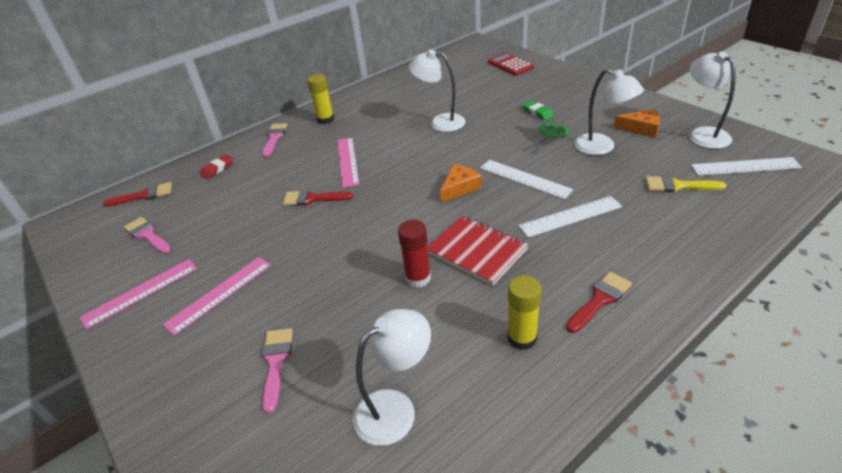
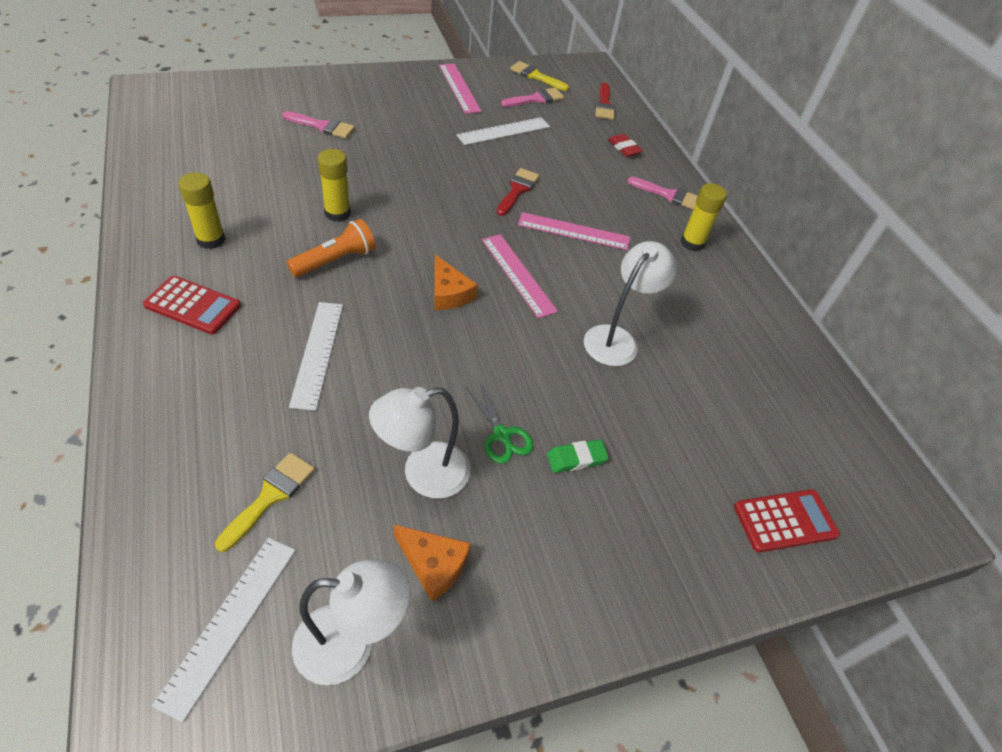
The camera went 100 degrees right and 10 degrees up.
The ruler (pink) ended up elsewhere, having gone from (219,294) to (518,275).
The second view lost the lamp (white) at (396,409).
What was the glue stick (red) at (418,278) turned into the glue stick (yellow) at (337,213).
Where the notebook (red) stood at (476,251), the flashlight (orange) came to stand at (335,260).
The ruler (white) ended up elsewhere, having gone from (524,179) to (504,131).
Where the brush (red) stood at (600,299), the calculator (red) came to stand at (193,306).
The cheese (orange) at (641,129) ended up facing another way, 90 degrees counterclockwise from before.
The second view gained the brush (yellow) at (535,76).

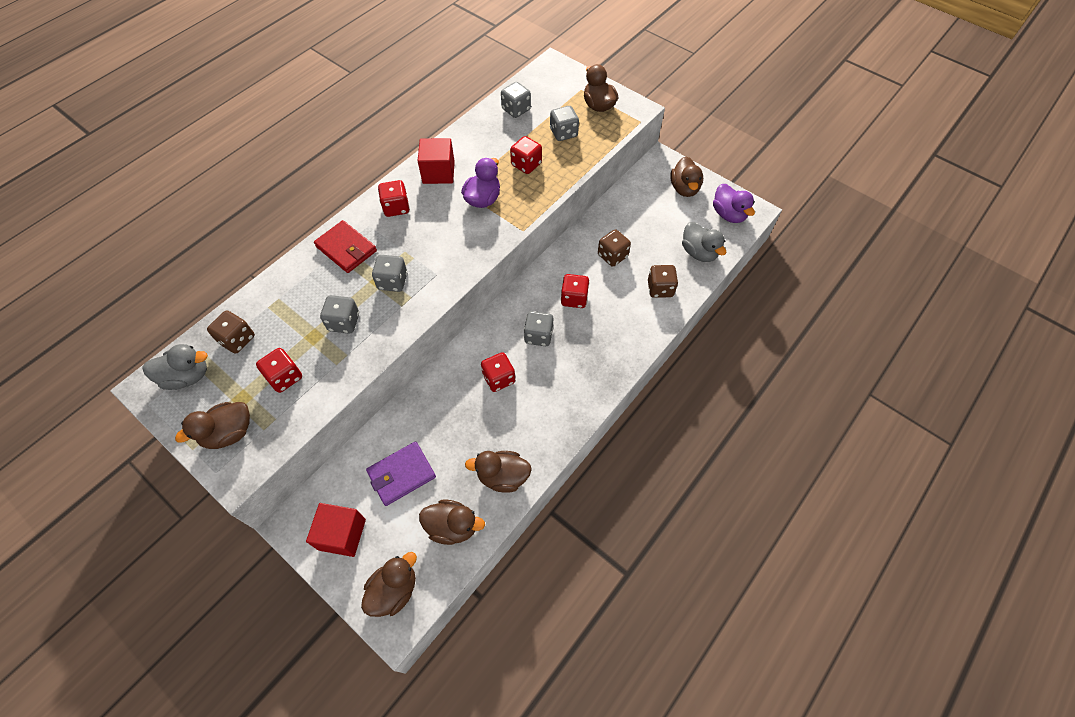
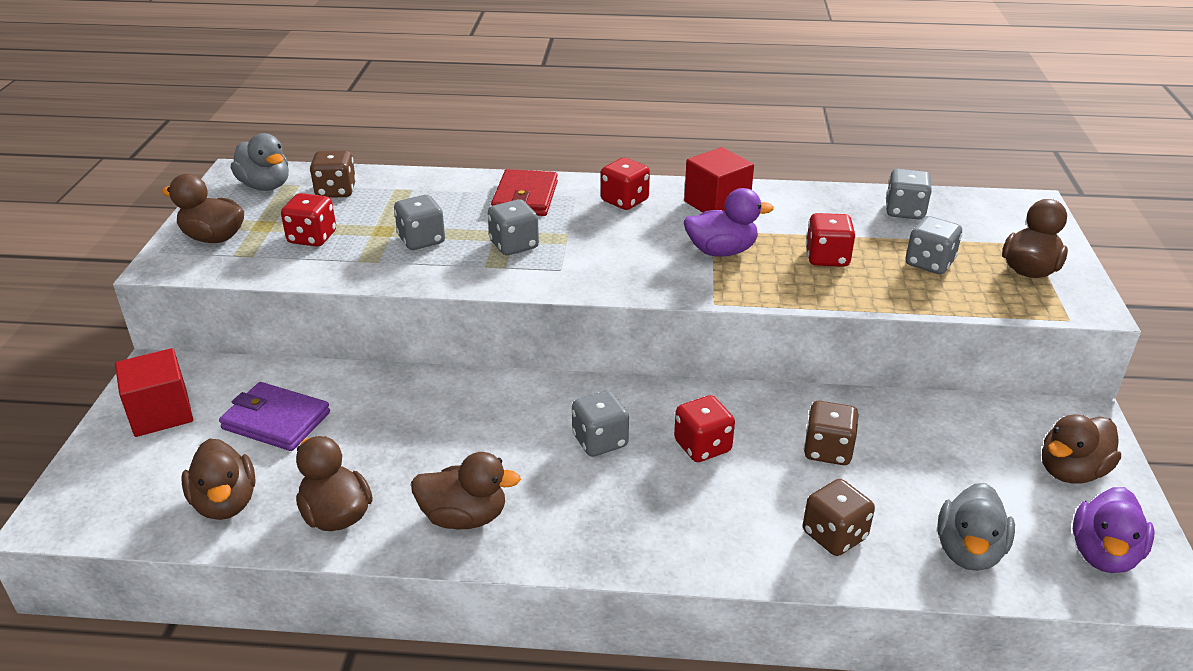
The camera went 55 degrees right and 25 degrees down.
The duck (brown) ended up elsewhere, having gone from (394,590) to (464,517).
The second view lost the dice (red) at (498,378).

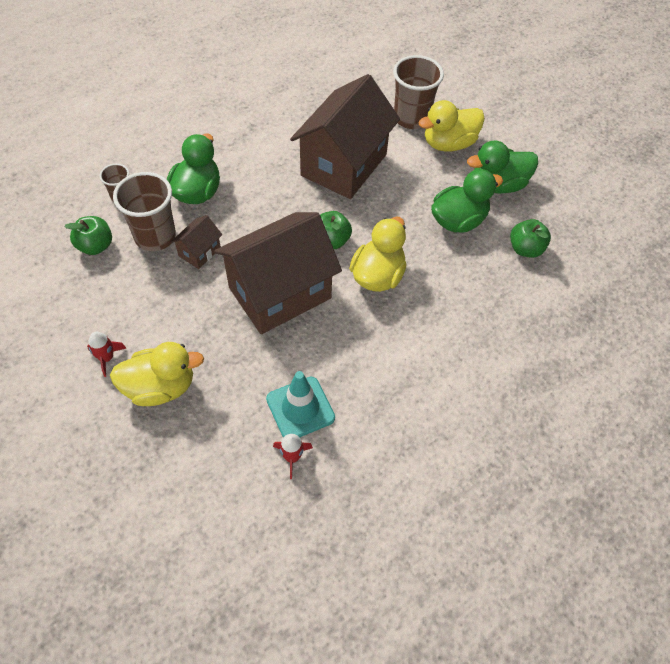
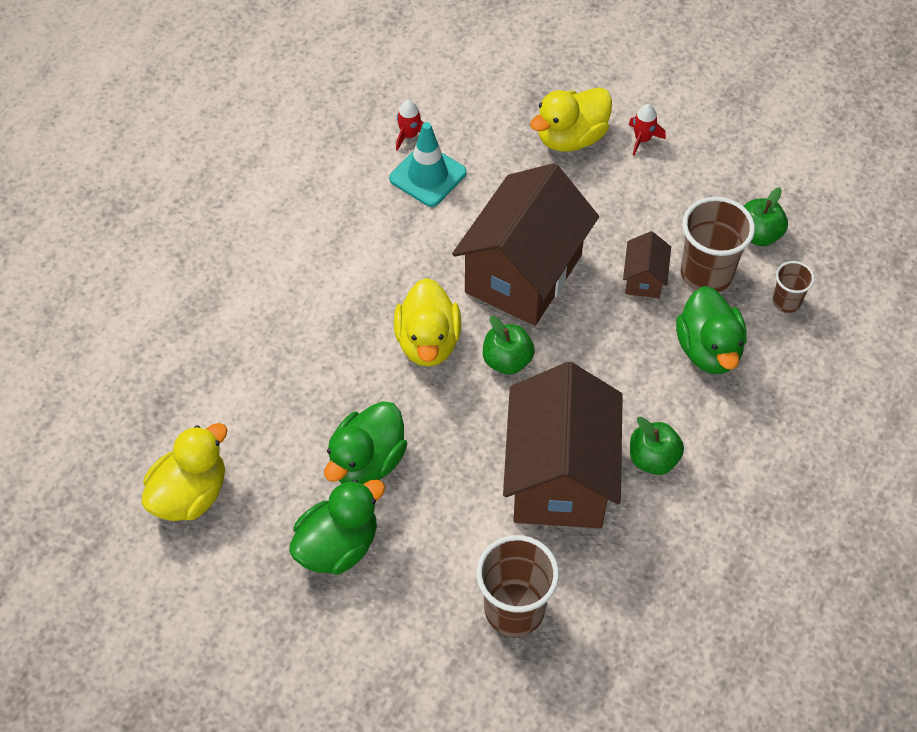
The camera went 155 degrees right and 0 degrees up.
The duck (yellow) ended up elsewhere, having gone from (449,143) to (190,494).
The apple (green) ended up elsewhere, having gone from (525,249) to (653,459).

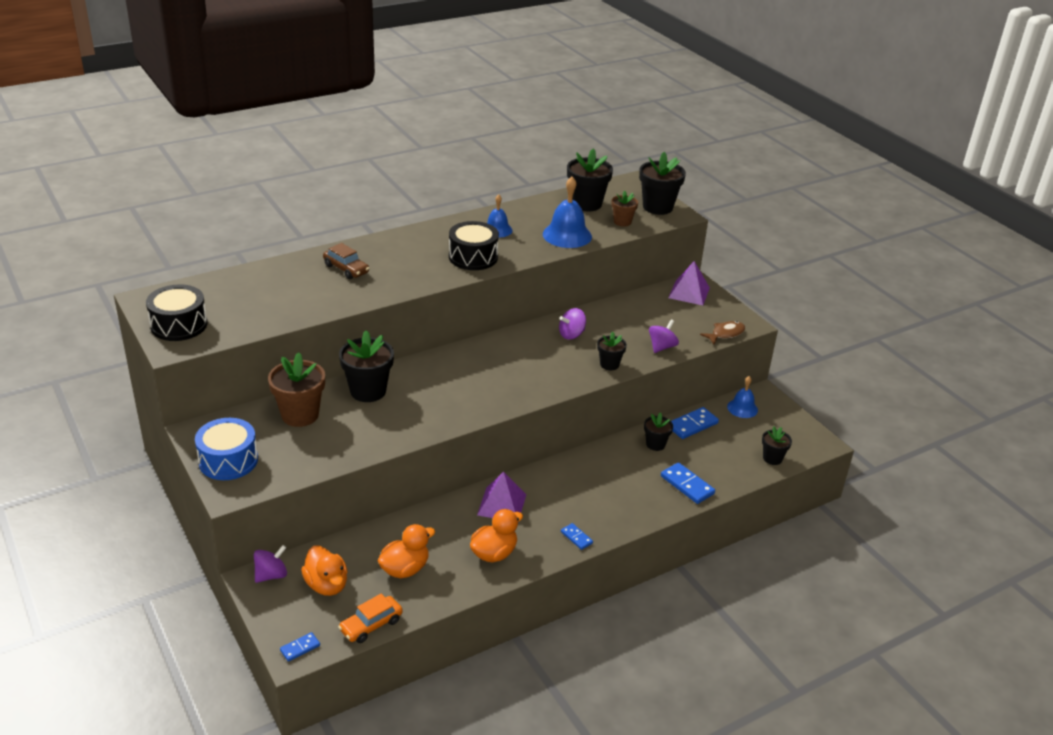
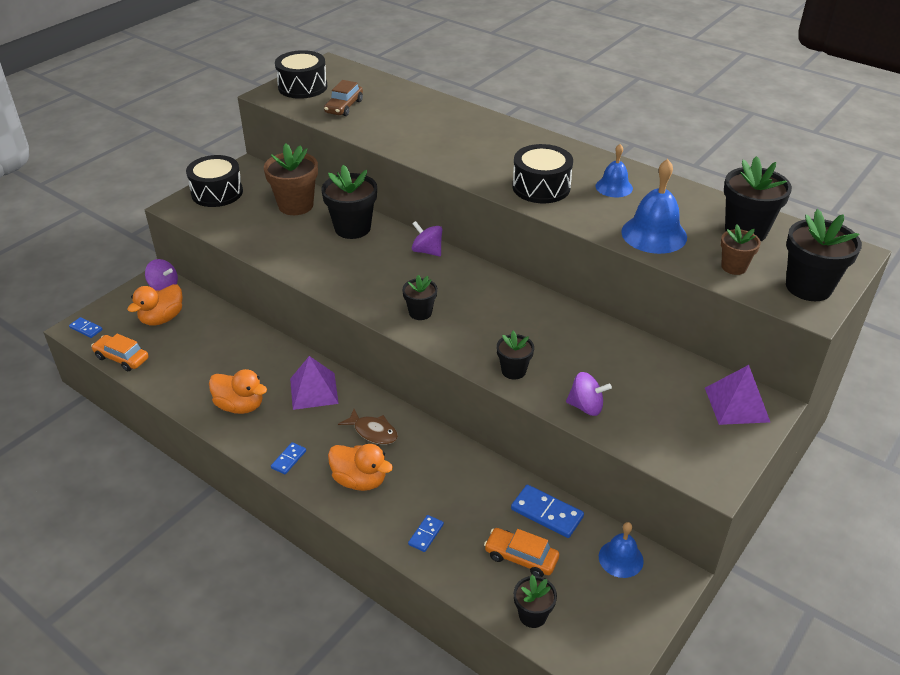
The camera went 70 degrees right and 5 degrees up.
What was the drum (blue) at (228,460) turned into the drum (black) at (217,193).
The car (brown) ended up elsewhere, having gone from (346,269) to (344,107).
The duck (orange) ended up elsewhere, having gone from (405,569) to (360,480).
The spinning top (purple) ended up elsewhere, having gone from (571,334) to (427,251).
The flower pot (black) ended up elsewhere, having gone from (655,444) to (420,312).
The size of the domino (blue) at (687,485) changed by a factor of 0.58.
The fish (brown) ended up elsewhere, having gone from (725,334) to (373,432).
The second view gained the car (orange) at (521,557).

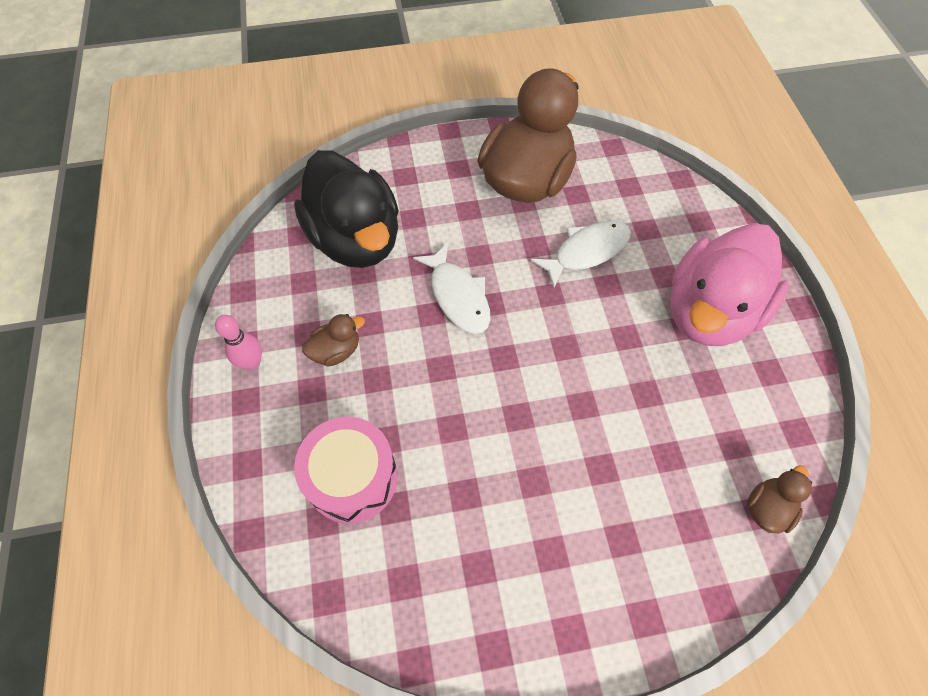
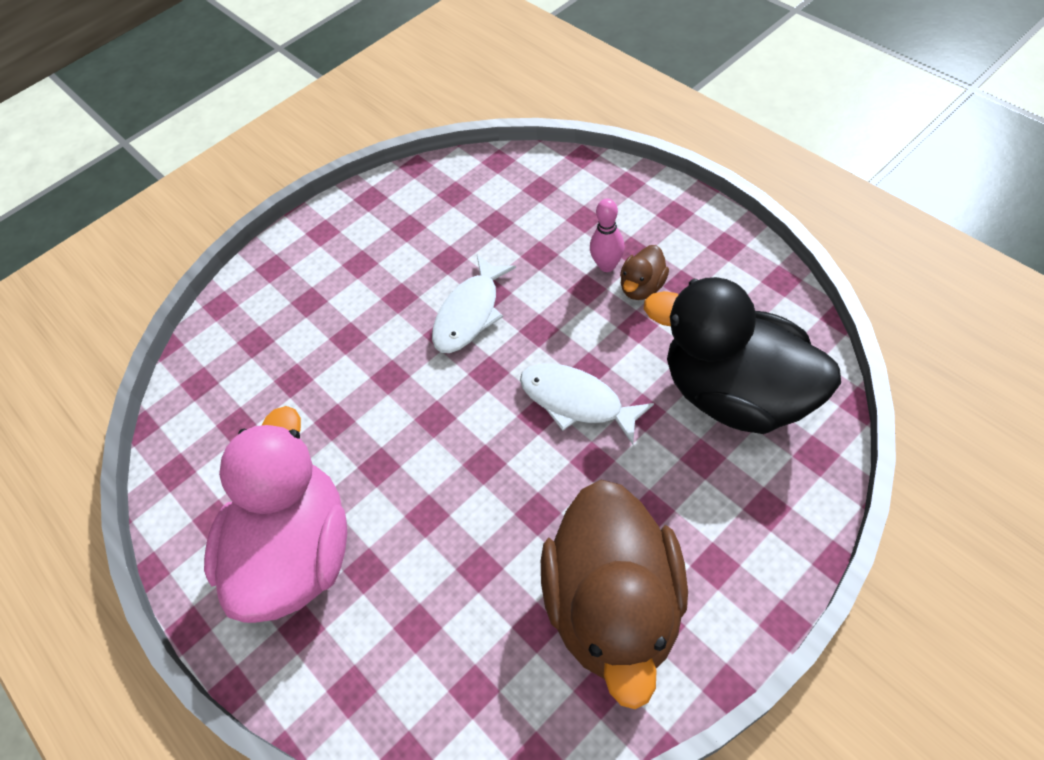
The camera went 155 degrees right and 5 degrees down.
The bowling pin (pink) ended up elsewhere, having gone from (252,362) to (607,265).
The second view lost the drum (pink) at (352,478).
The fish (white) ended up elsewhere, having gone from (586,252) to (470,313).
The second view lost the duck (brown) at (767,508).

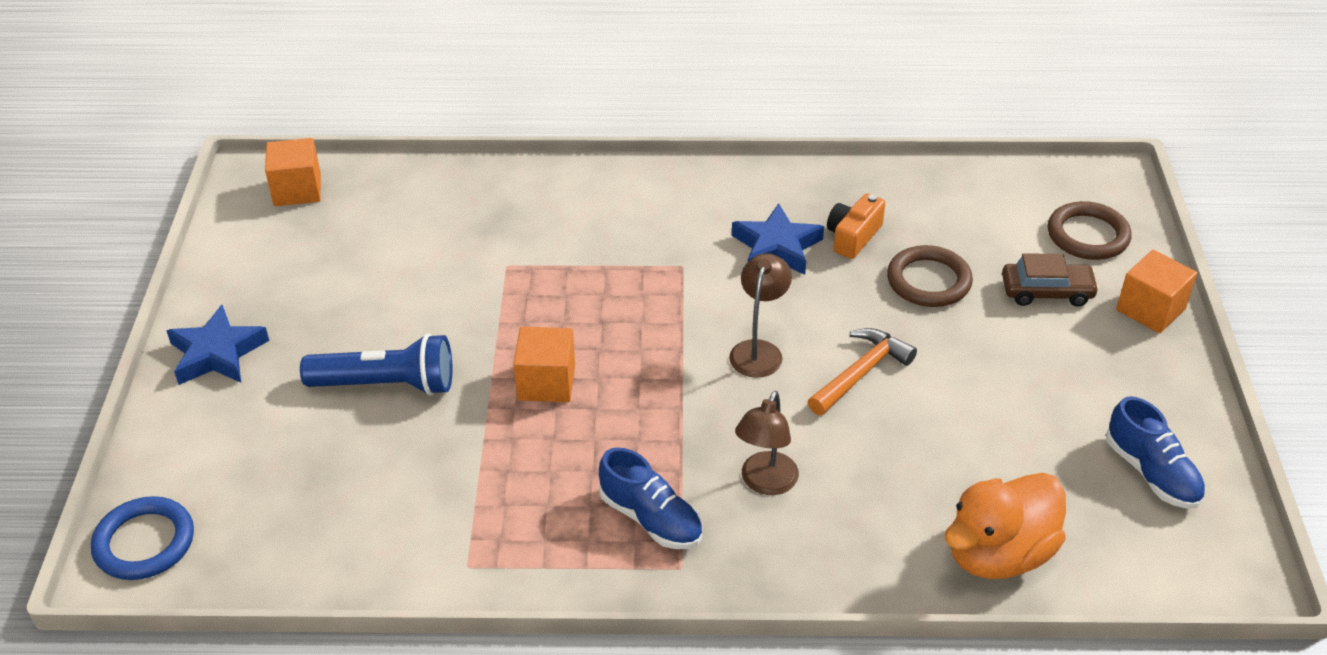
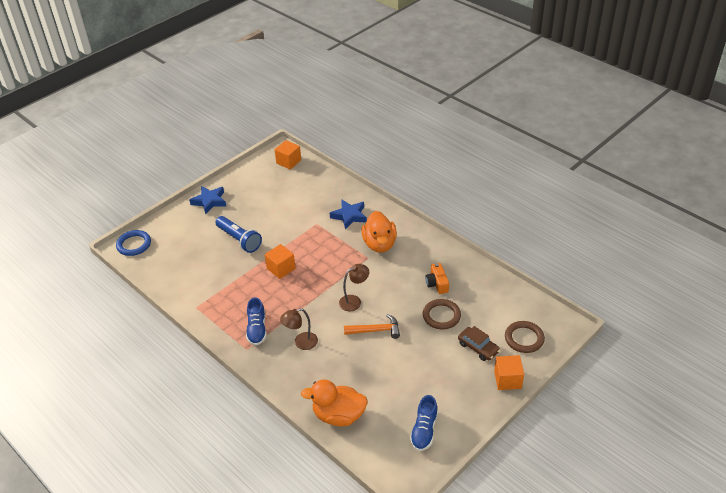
The camera went 45 degrees right and 0 degrees up.
The star (blue) ended up elsewhere, having gone from (777,247) to (349,216).
The camera (orange) at (853,237) ended up facing another way, 90 degrees counterclockwise from before.
The second view gained the duck (orange) at (379,244).

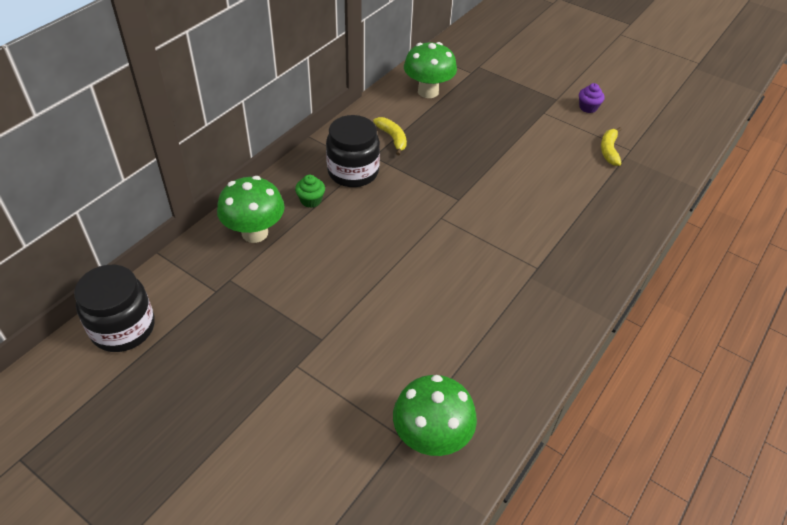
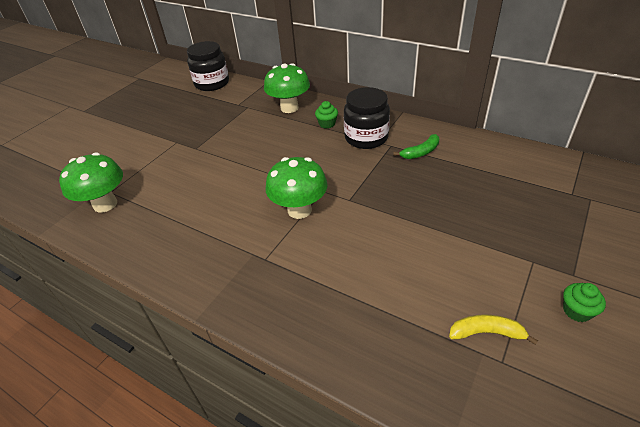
The camera went 90 degrees right and 5 degrees down.
What was the banana (yellow) at (392,138) turned into the banana (green) at (421,152).
The mushroom (green) ended up elsewhere, having gone from (428,91) to (299,210).
What was the cupcake (purple) at (588,107) turned into the cupcake (green) at (577,311).

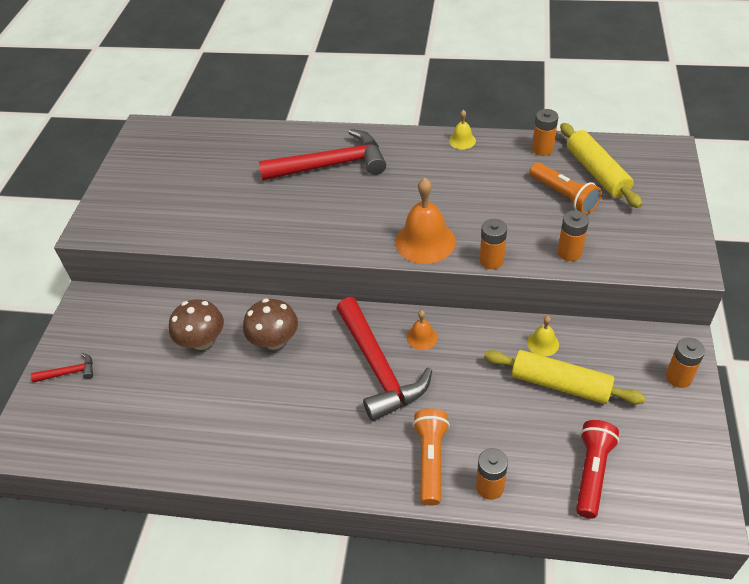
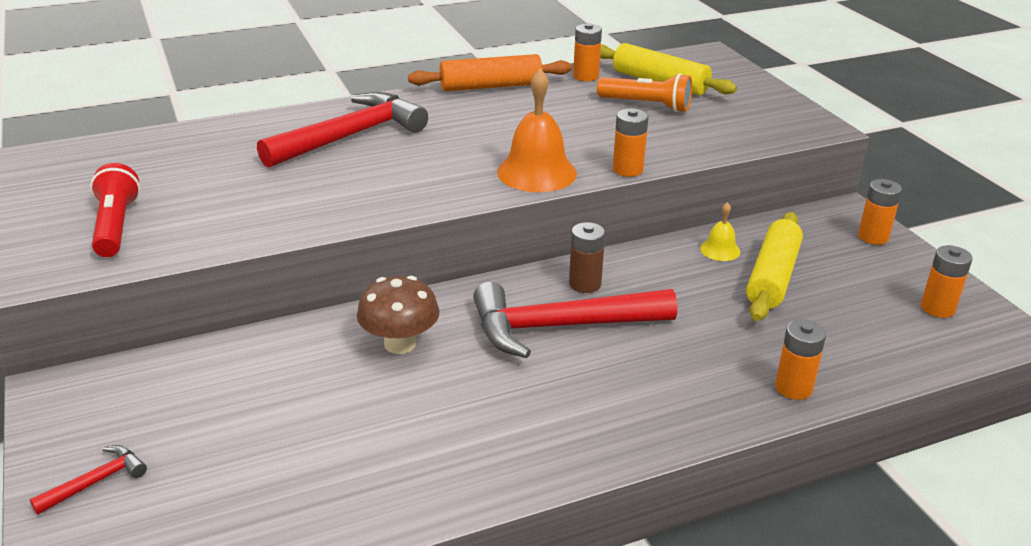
The camera went 35 degrees left and 15 degrees down.
The second view lost the mushroom (brown) at (202,341).
The hammer (red) at (378,368) ended up facing another way, 135 degrees clockwise from before.
Where the bell (orange) stood at (422,337), the battery (brown) came to stand at (585,284).
The second view lost the flashlight (orange) at (430,460).
Where the bell (yellow) stood at (462,140), the rolling pin (orange) came to stand at (490,86).
The rolling pin (yellow) at (560,384) ended up facing another way, 60 degrees counterclockwise from before.
The battery (orange) ended up elsewhere, having gone from (569,252) to (937,308).
The flashlight (red) ended up elsewhere, having gone from (592,473) to (116,226).

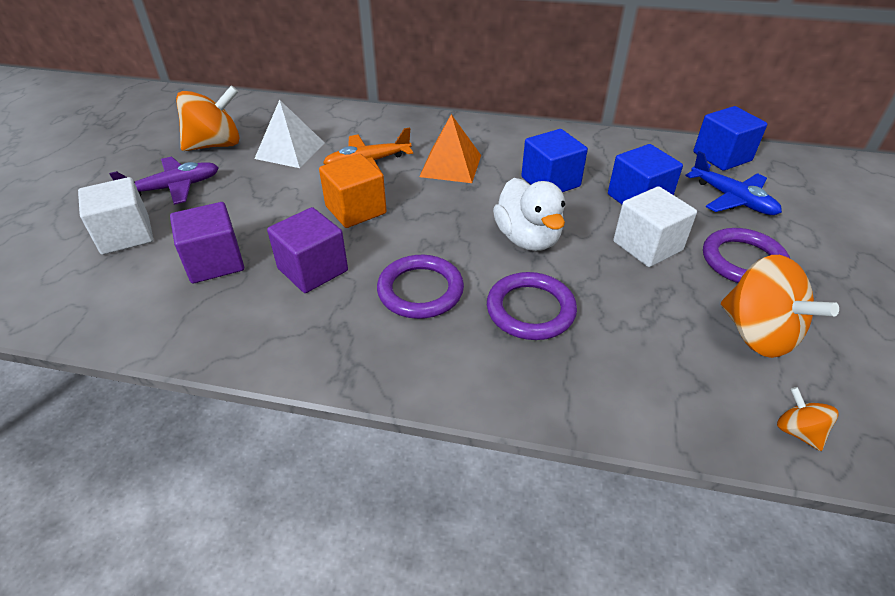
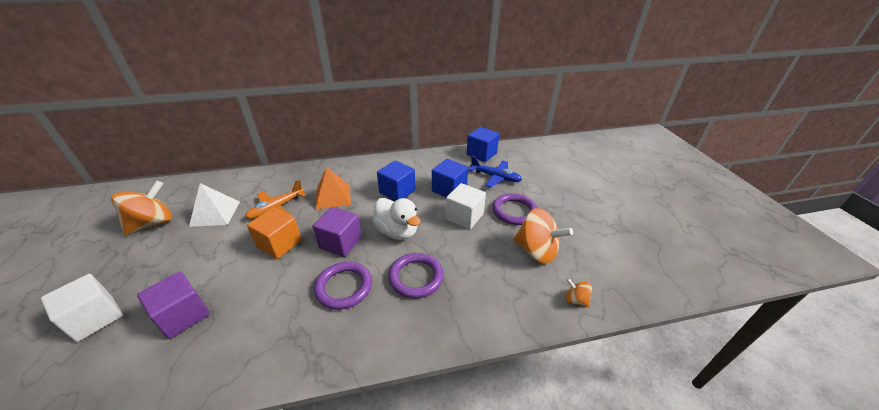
The camera went 25 degrees left and 5 degrees down.
The second view lost the plane (purple) at (174,188).
The cube (purple) ended up elsewhere, having gone from (313,270) to (340,242).

